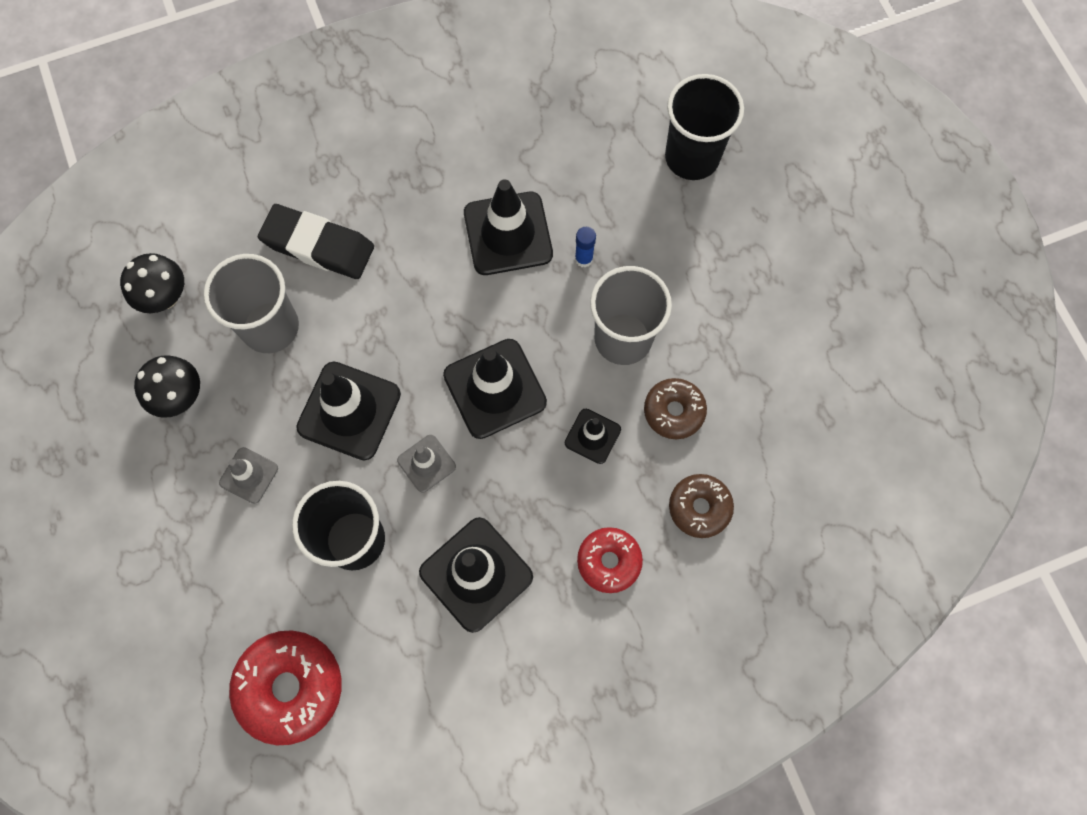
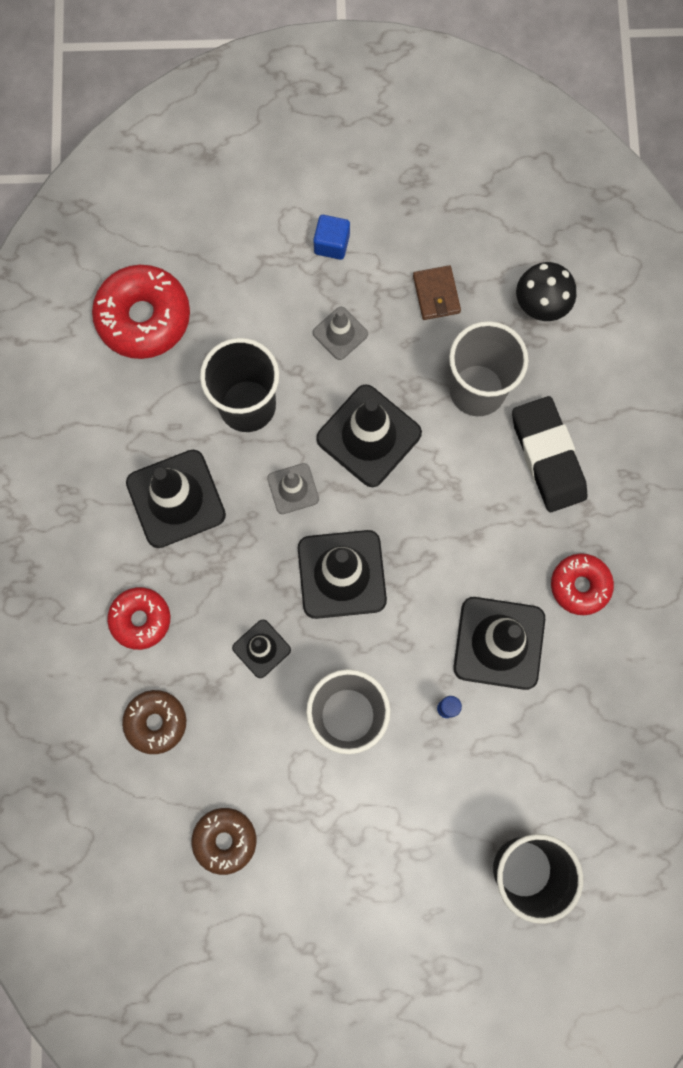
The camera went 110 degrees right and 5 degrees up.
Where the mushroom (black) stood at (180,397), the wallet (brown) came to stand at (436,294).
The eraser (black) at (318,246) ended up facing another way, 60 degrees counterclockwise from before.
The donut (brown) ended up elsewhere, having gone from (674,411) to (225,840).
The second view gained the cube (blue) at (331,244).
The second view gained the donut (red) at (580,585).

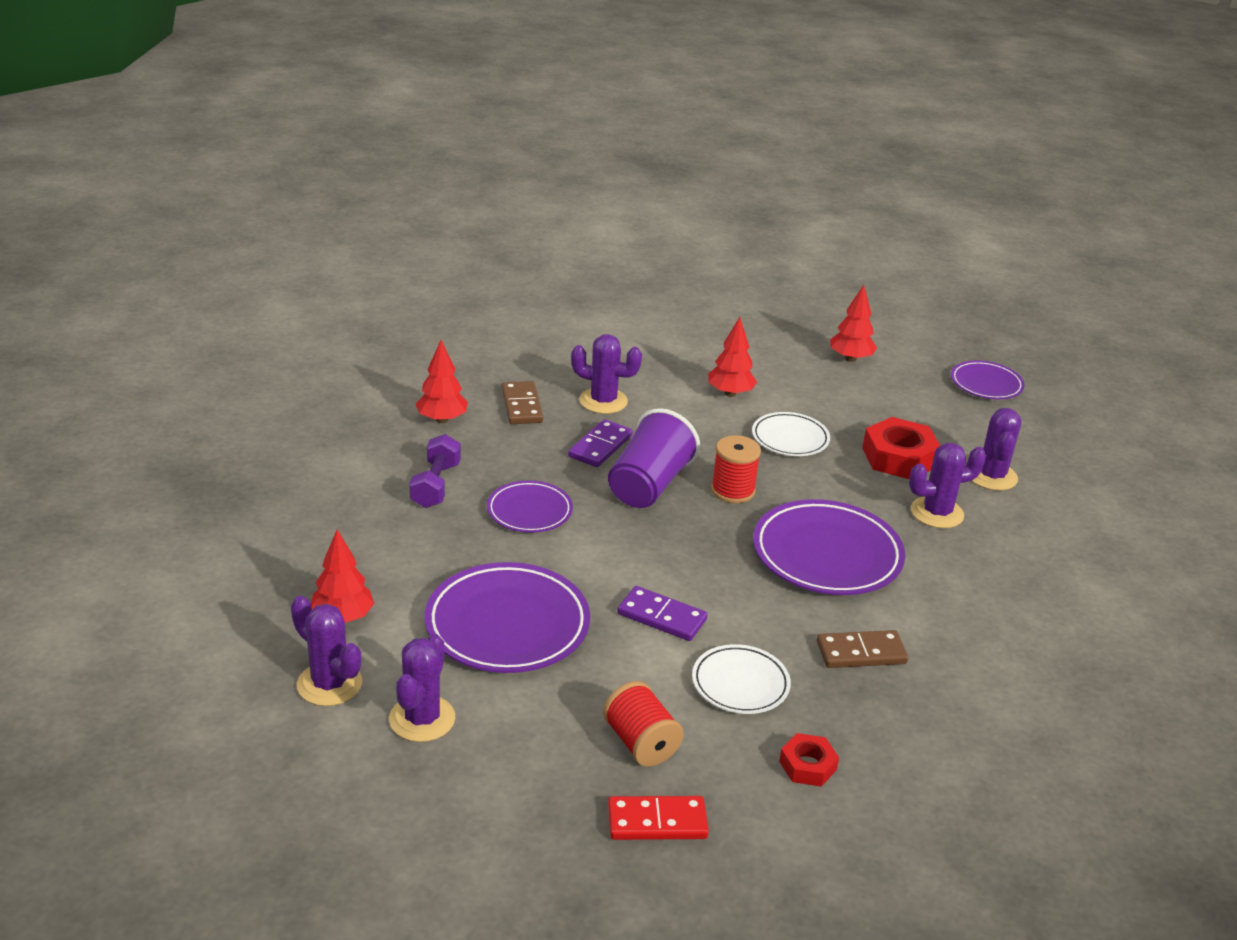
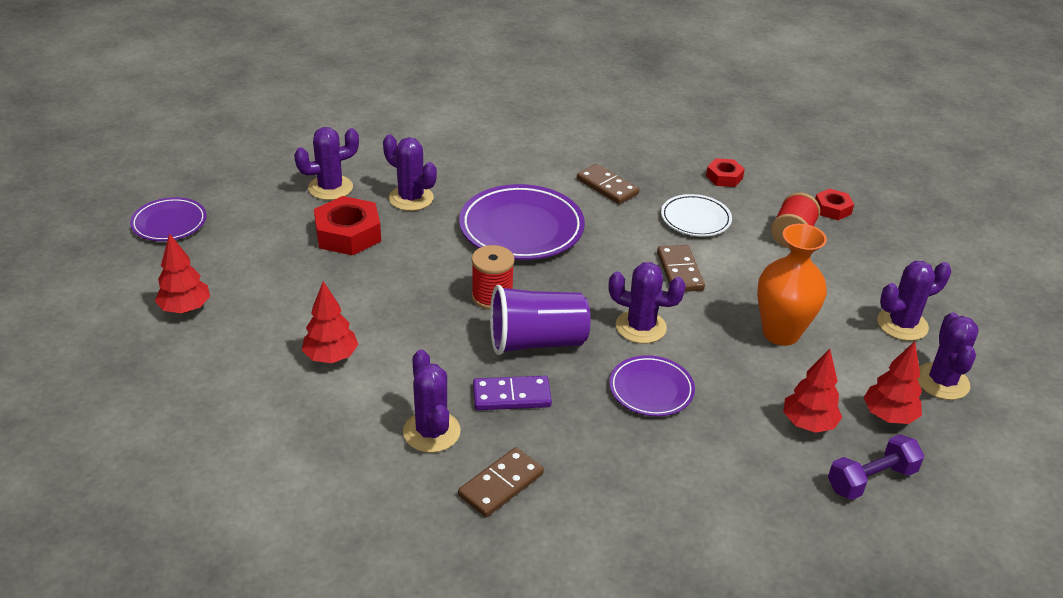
The camera went 125 degrees left and 5 degrees up.
The dumbbell (purple) ended up elsewhere, having gone from (436,485) to (871,480).
The tree (red) ended up elsewhere, having gone from (442,419) to (808,424).
Where the plate (purple) stood at (507,625), the vase (orange) came to stand at (781,333).
Where the domino (red) stood at (657,821), the nut (red) came to stand at (832,209).
What was the domino (purple) at (662,617) turned into the domino (brown) at (679,271).
The second view lost the plate (white) at (790,438).
The second view gained the cactus (purple) at (641,327).

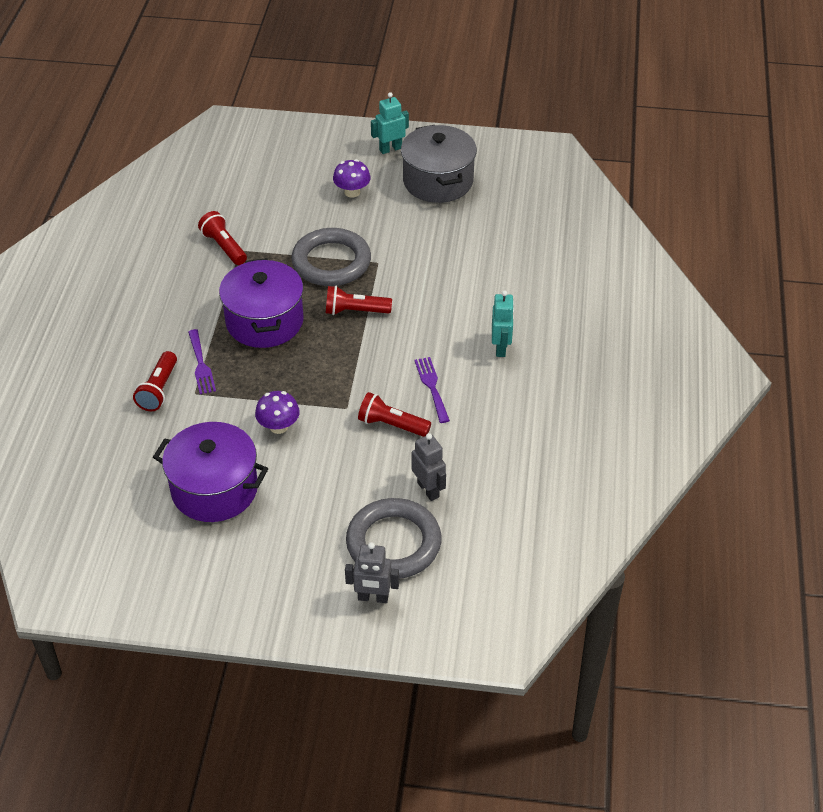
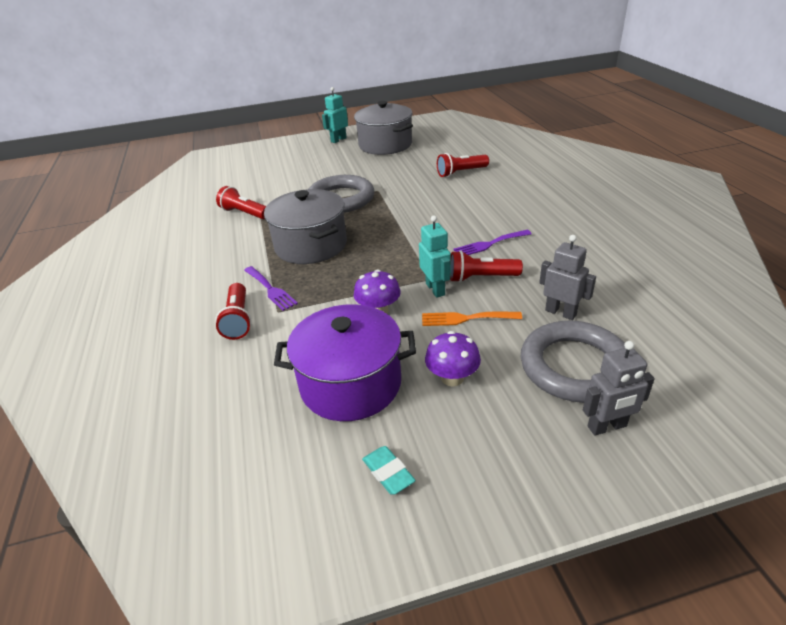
The camera went 20 degrees left and 10 degrees down.
What was the pot (purple) at (264,321) turned into the pot (grey) at (311,245).
The flashlight (red) ended up elsewhere, having gone from (355,311) to (461,172).
The mushroom (purple) ended up elsewhere, having gone from (352,192) to (452,378).
The fork (purple) at (432,387) ended up facing another way, 75 degrees counterclockwise from before.
The robot (turquoise) ended up elsewhere, having gone from (501,348) to (435,289).
The second view gained the eraser (turquoise) at (388,473).
The second view gained the fork (orange) at (466,318).

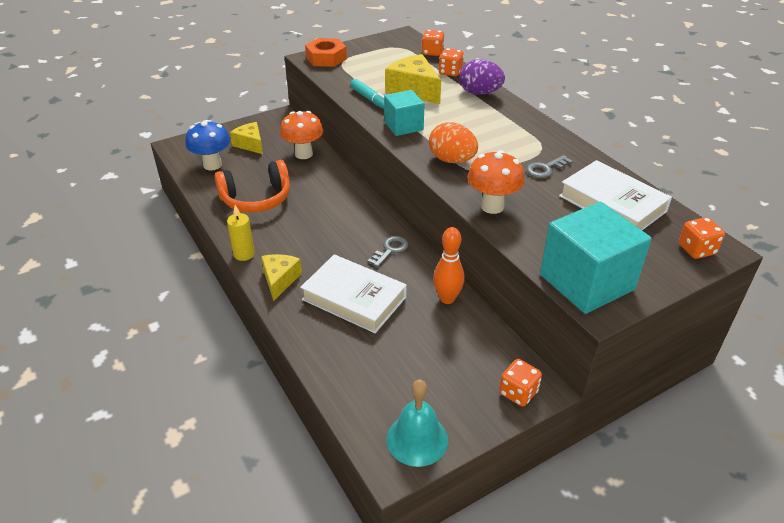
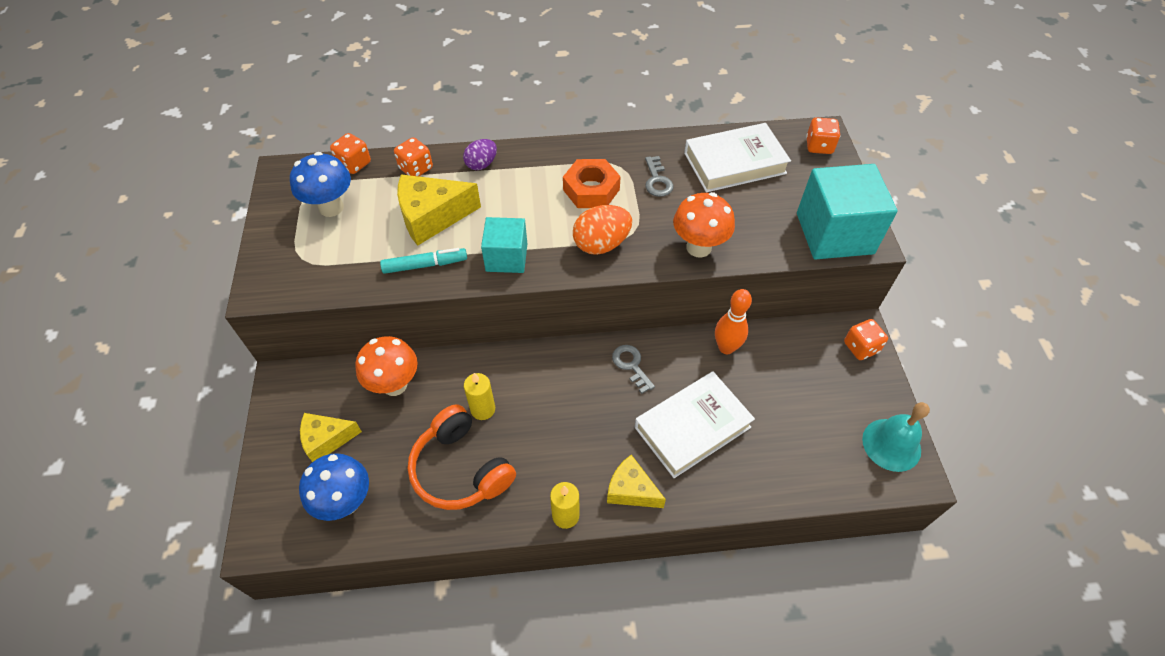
The camera went 65 degrees left and 15 degrees up.
The headphones (orange) at (256,199) ended up facing another way, 135 degrees clockwise from before.
The nut (orange) ended up elsewhere, having gone from (326,58) to (591,189).
The size of the egg (purple) at (479,93) changed by a factor of 0.65.
The second view gained the mushroom (blue) at (331,207).
The second view gained the candle (yellow) at (483,409).

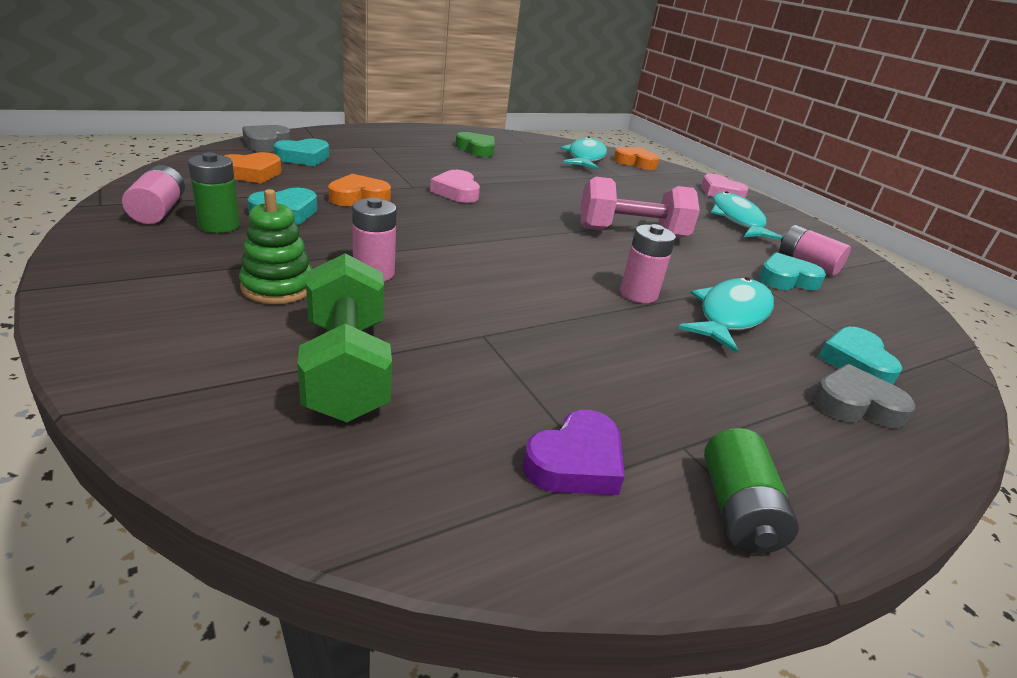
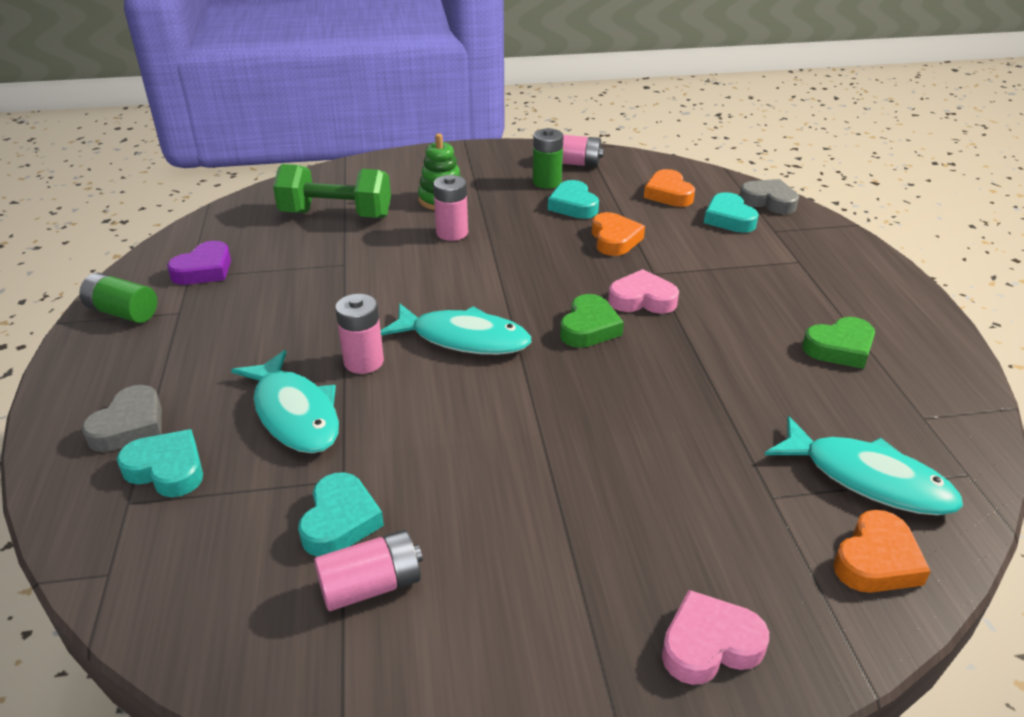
The camera went 115 degrees right and 5 degrees up.
The heart (purple) at (576,462) ended up facing another way, 120 degrees counterclockwise from before.
The second view lost the dumbbell (pink) at (631,233).
The fish (turquoise) ended up elsewhere, having gone from (737,220) to (463,339).
The second view gained the heart (green) at (589,327).

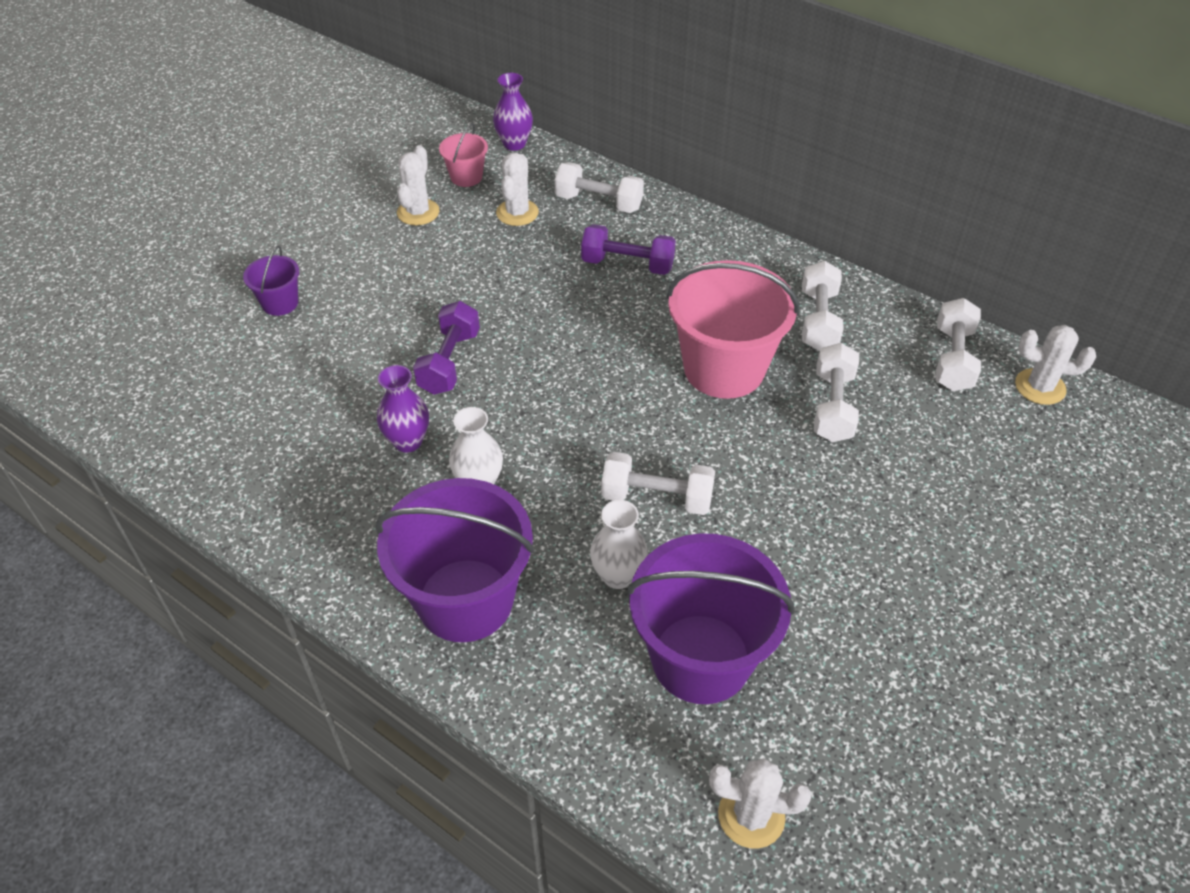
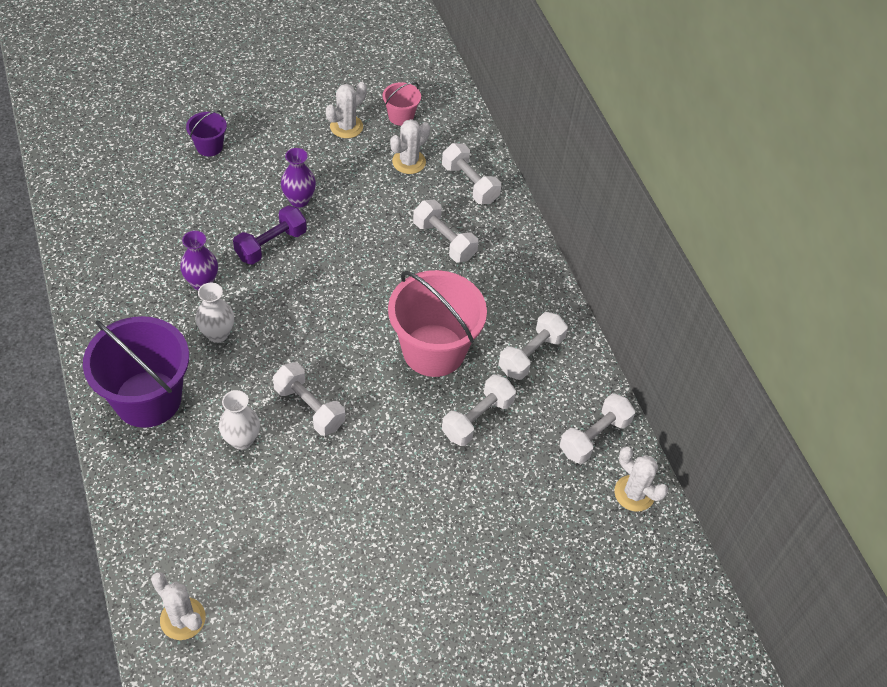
The camera went 30 degrees right and 5 degrees up.
The vase (purple) ended up elsewhere, having gone from (514,144) to (299,200).
What was the dumbbell (purple) at (627,264) turned into the dumbbell (white) at (444,240).
The second view lost the bucket (purple) at (701,658).

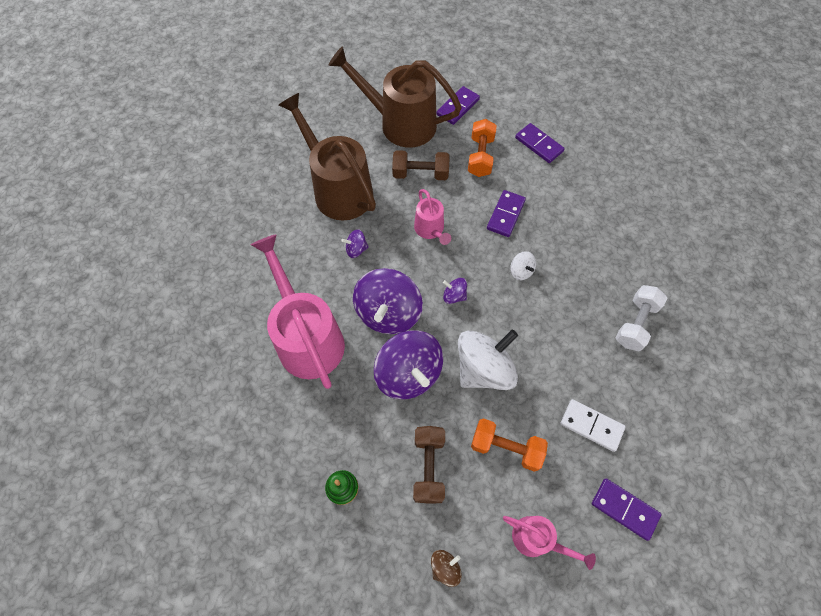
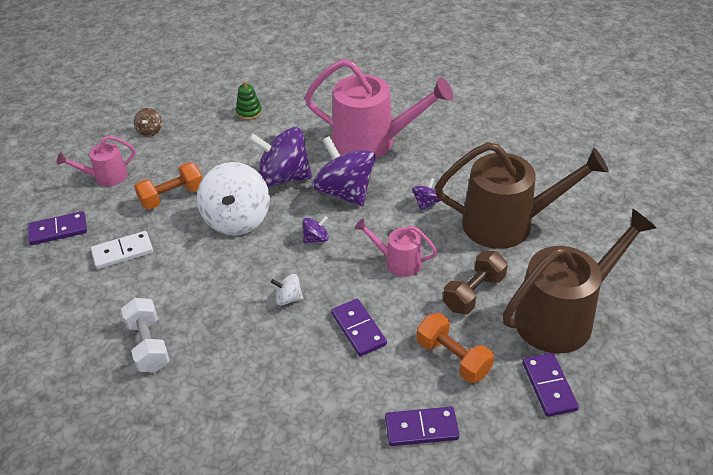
The camera went 130 degrees right and 20 degrees down.
The second view lost the dumbbell (brown) at (428,467).

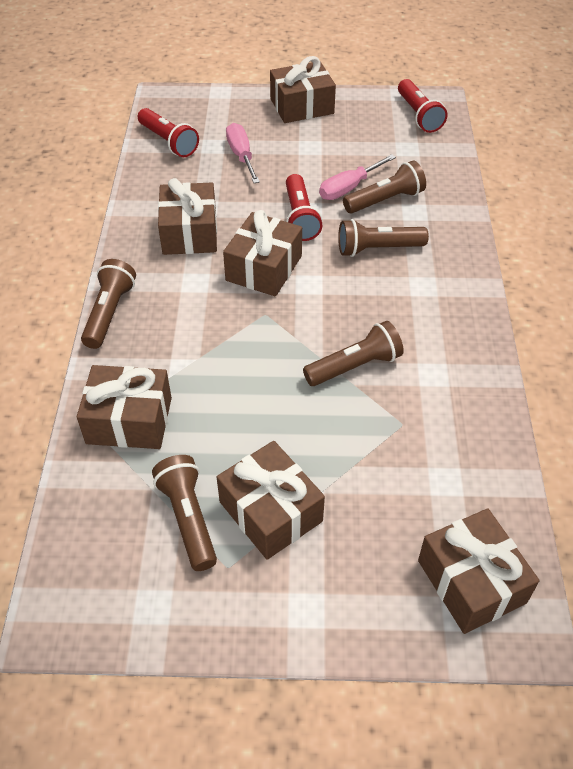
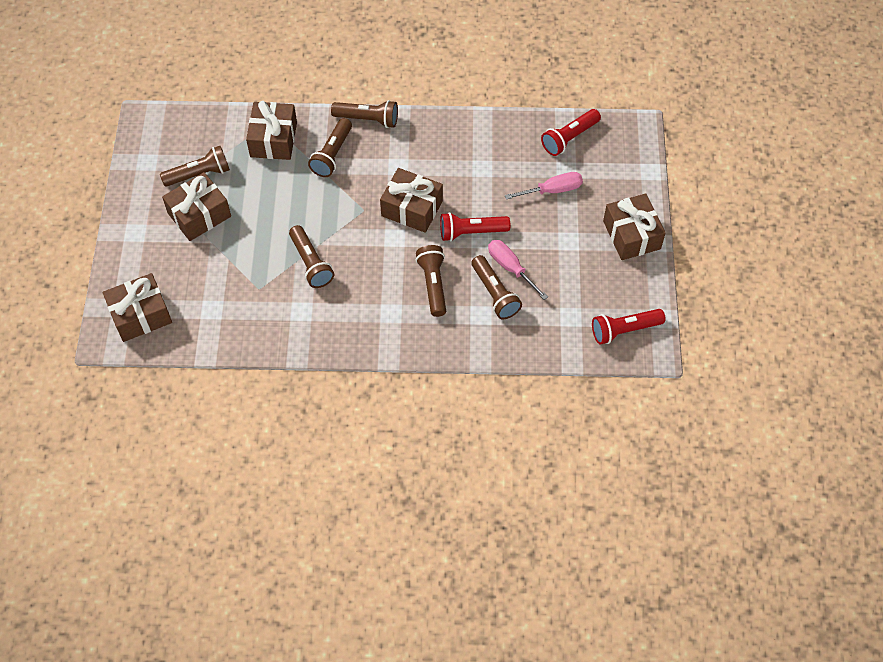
The camera went 90 degrees right and 10 degrees up.
The second view lost the gift (brown) at (189,233).
The second view gained the flashlight (brown) at (332,154).

